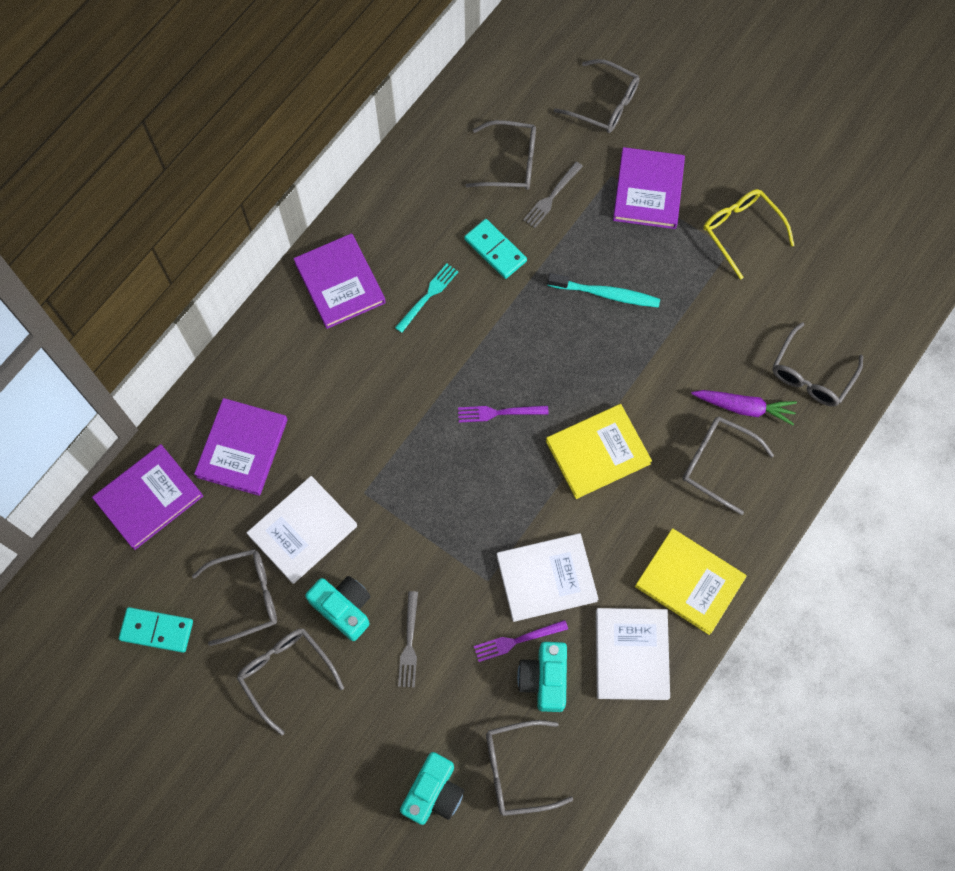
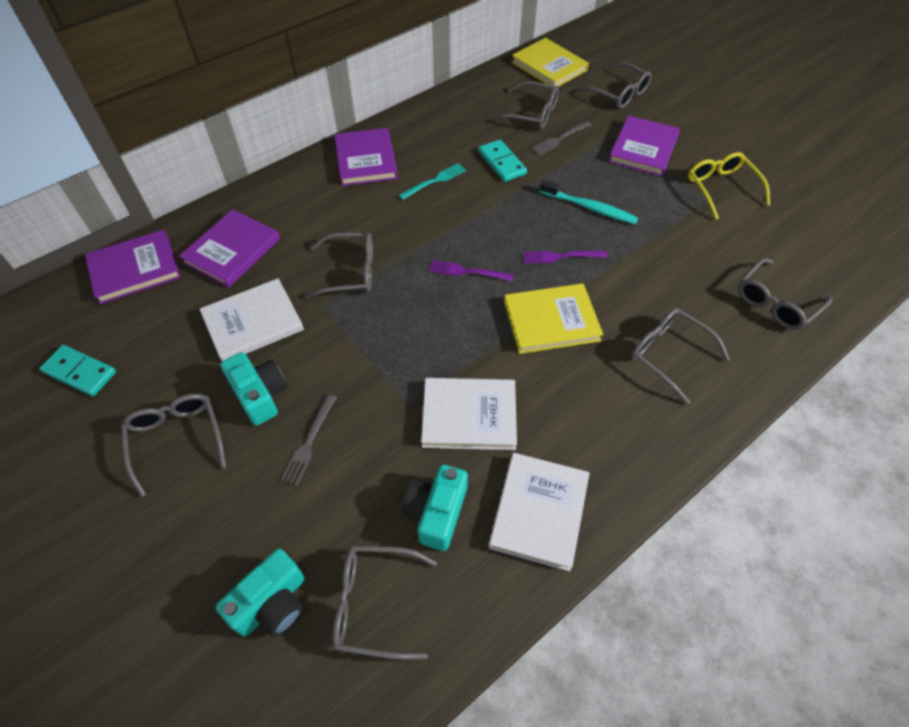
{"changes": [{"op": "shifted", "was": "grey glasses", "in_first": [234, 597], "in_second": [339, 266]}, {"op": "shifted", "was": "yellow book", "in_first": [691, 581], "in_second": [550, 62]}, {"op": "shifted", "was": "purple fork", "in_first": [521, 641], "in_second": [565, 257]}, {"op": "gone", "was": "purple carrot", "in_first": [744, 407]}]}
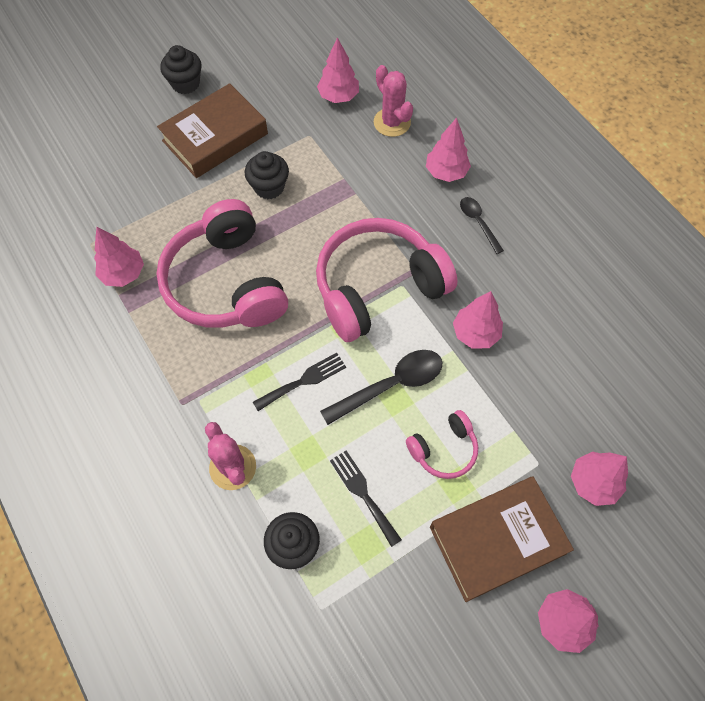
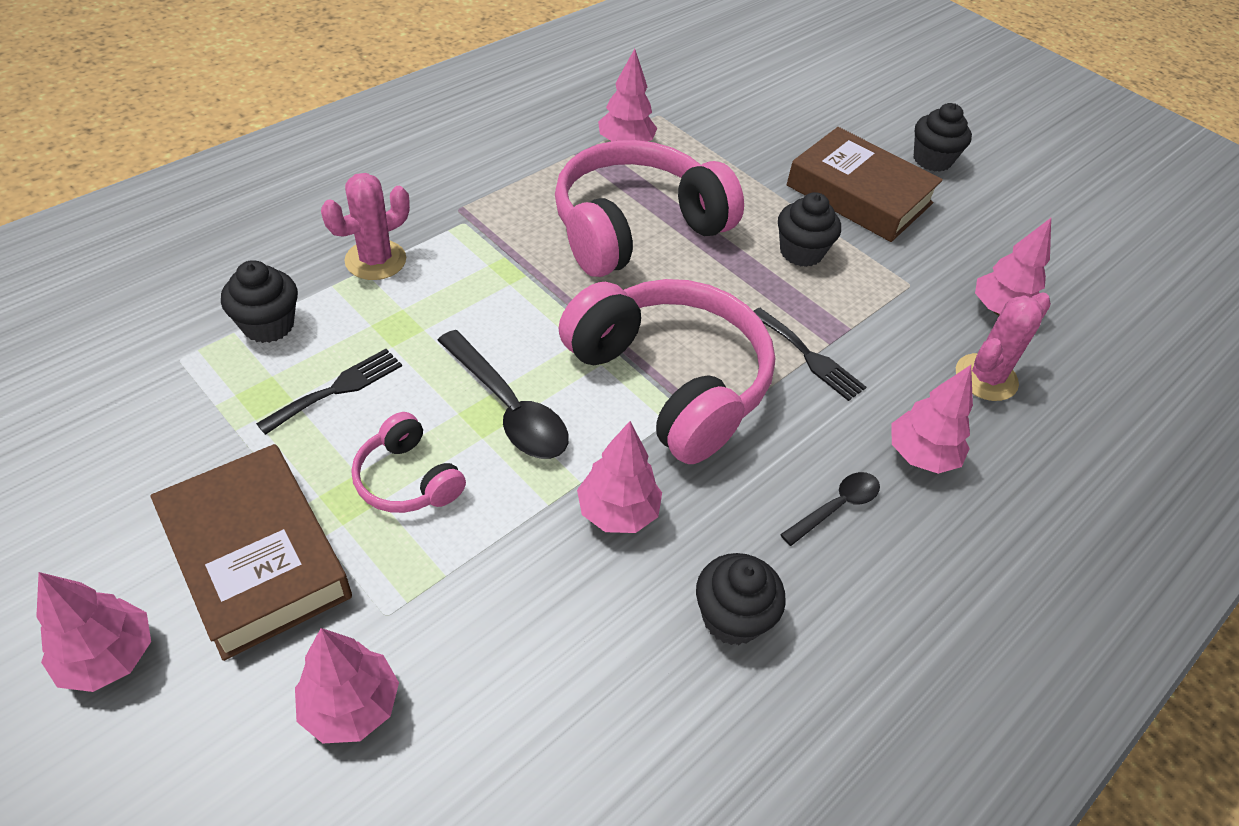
{"changes": [{"op": "new", "now": "black cupcake", "in_second": [741, 599]}, {"op": "shifted", "was": "black fork", "in_first": [299, 382], "in_second": [809, 354]}]}
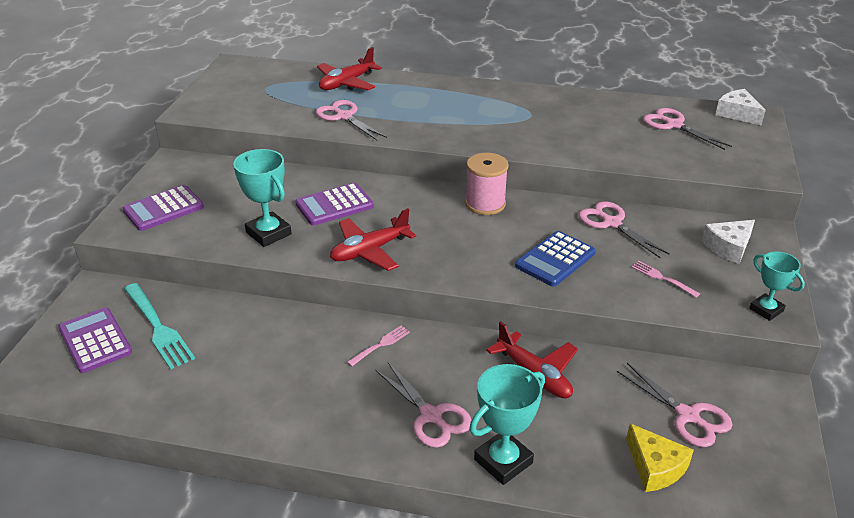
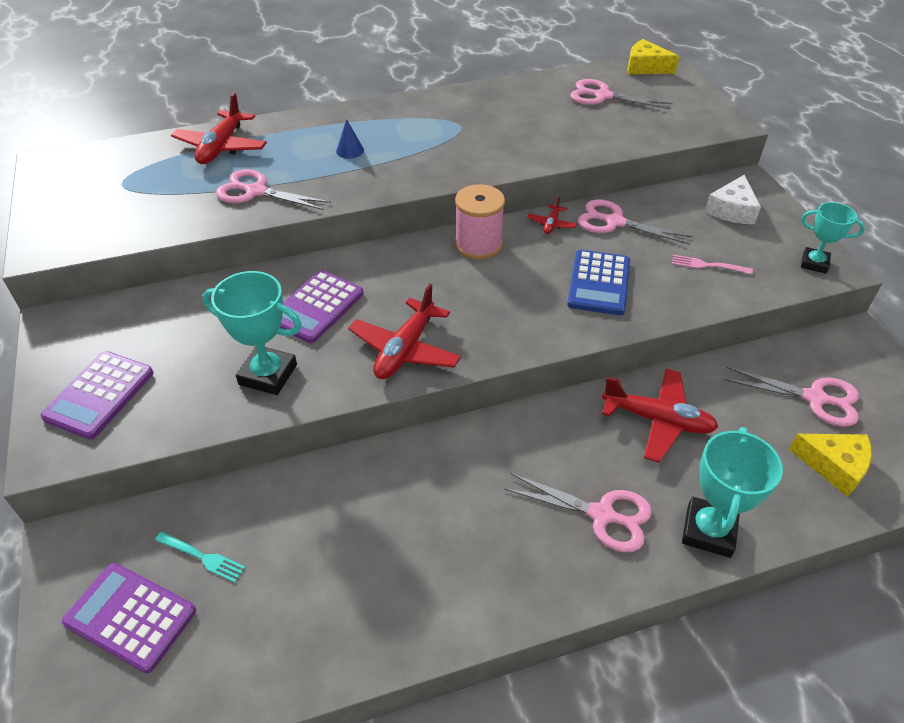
{"changes": [{"op": "scaled", "was": "turquoise fork", "in_first": [159, 326], "in_second": [200, 557], "ratio": 0.52}, {"op": "new", "now": "blue cone", "in_second": [350, 139]}, {"op": "new", "now": "red plane", "in_second": [552, 215]}, {"op": "repainted", "was": "white cheese", "now": "yellow cheese", "in_first": [740, 107], "in_second": [653, 56]}, {"op": "gone", "was": "pink fork", "in_first": [378, 346]}]}
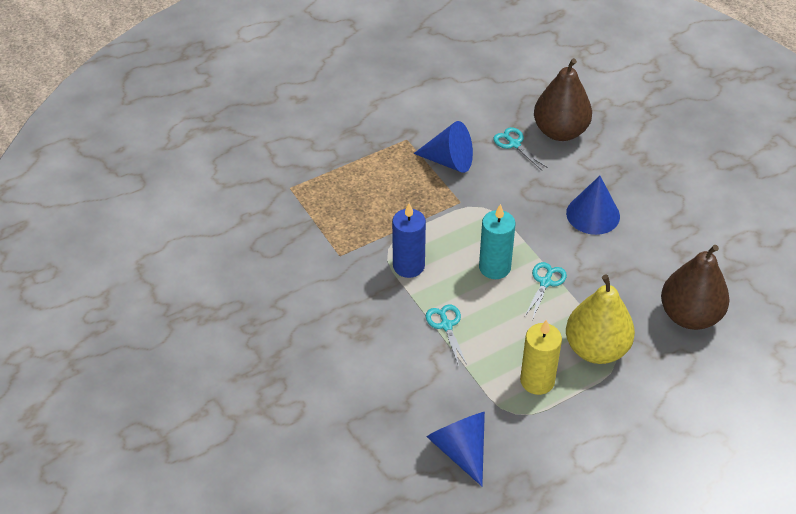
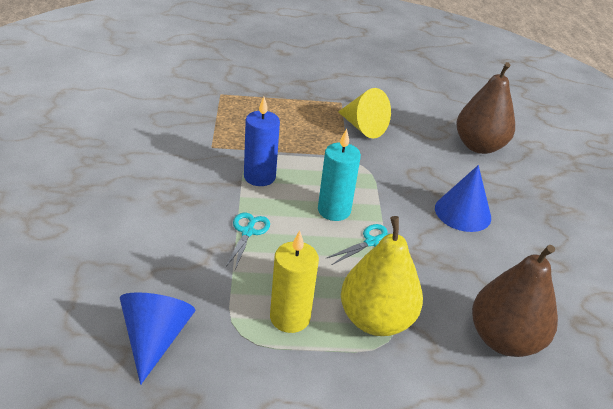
{"changes": [{"op": "repainted", "was": "blue cone", "now": "yellow cone", "in_first": [443, 147], "in_second": [364, 113]}, {"op": "gone", "was": "turquoise scissors", "in_first": [520, 149]}]}
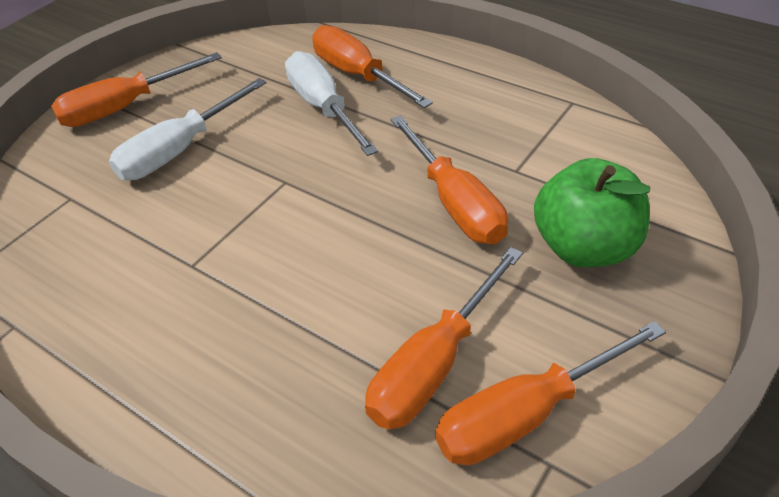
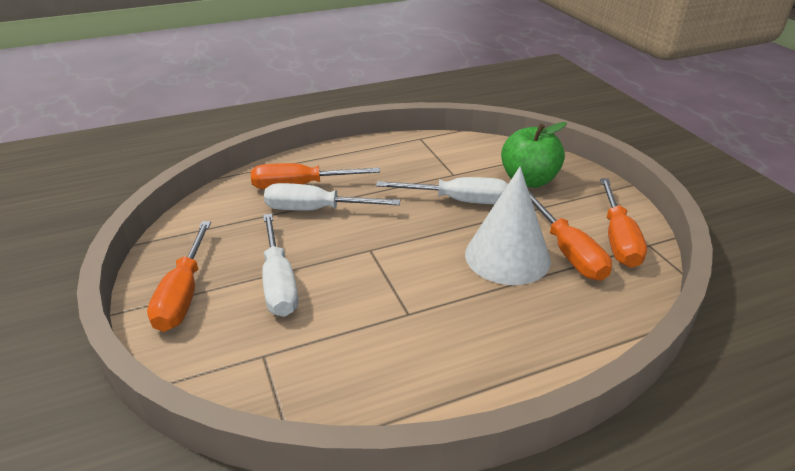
{"changes": [{"op": "repainted", "was": "orange screwdriver", "now": "white screwdriver", "in_first": [449, 179], "in_second": [442, 190]}, {"op": "new", "now": "white cone", "in_second": [508, 226]}]}
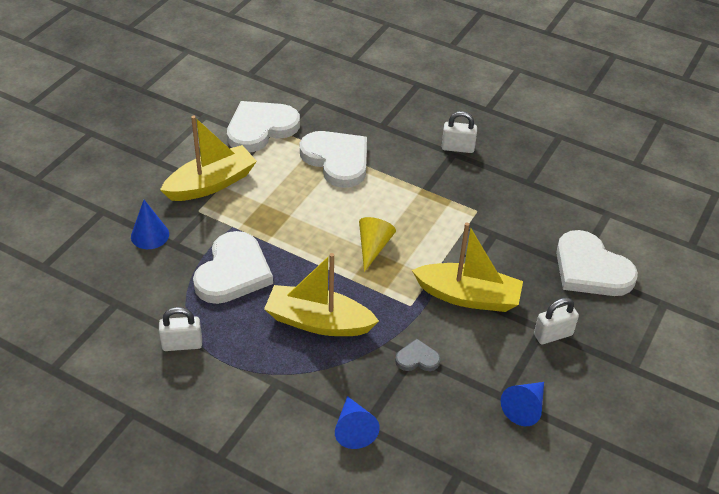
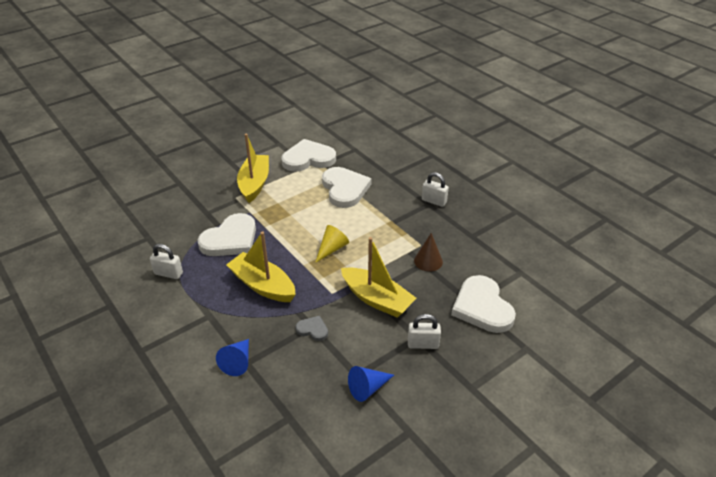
{"changes": [{"op": "rotated", "was": "yellow boat", "in_first": [208, 158], "in_second": [253, 168], "clockwise": -75}, {"op": "new", "now": "brown cone", "in_second": [428, 252]}, {"op": "gone", "was": "blue cone", "in_first": [150, 224]}]}
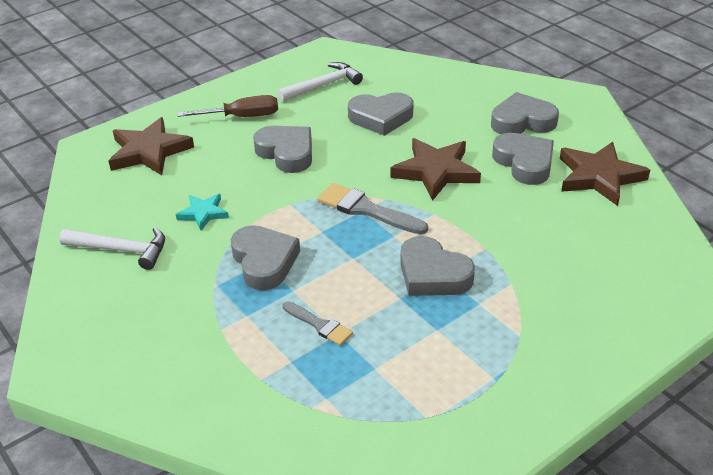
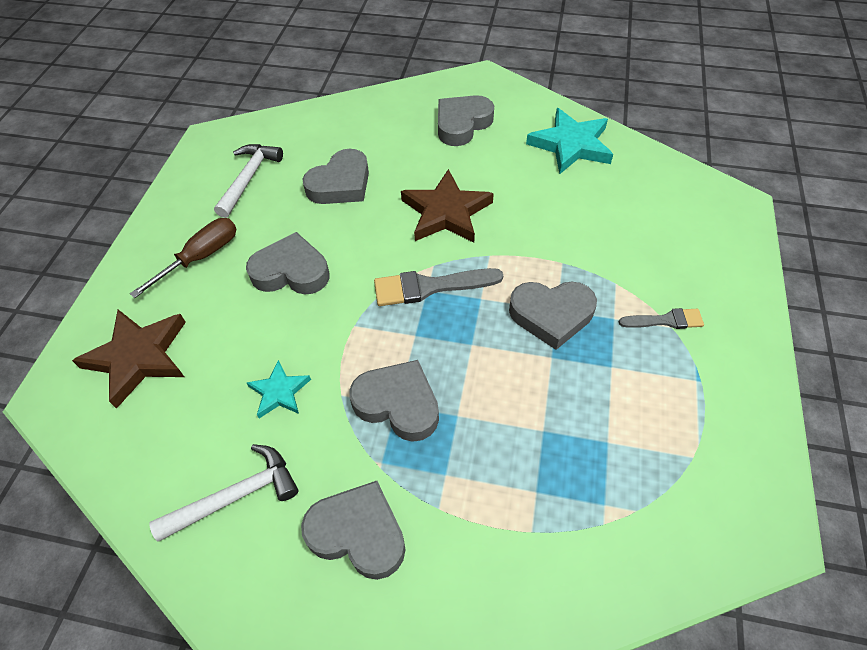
{"changes": [{"op": "shifted", "was": "grey heart", "in_first": [523, 159], "in_second": [353, 530]}, {"op": "repainted", "was": "brown star", "now": "turquoise star", "in_first": [605, 174], "in_second": [569, 141]}, {"op": "shifted", "was": "grey brush", "in_first": [318, 323], "in_second": [661, 318]}]}
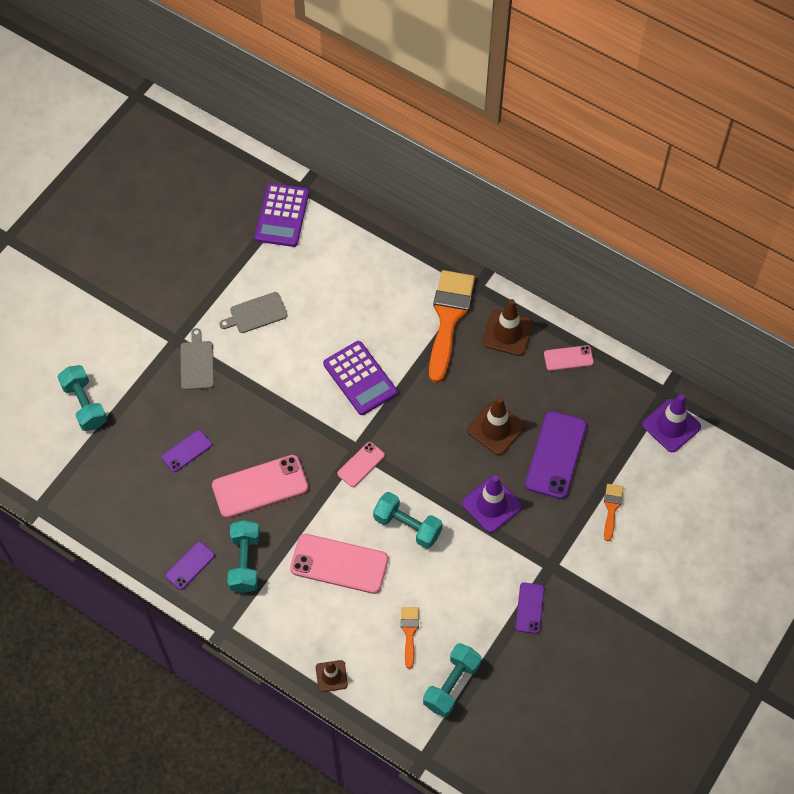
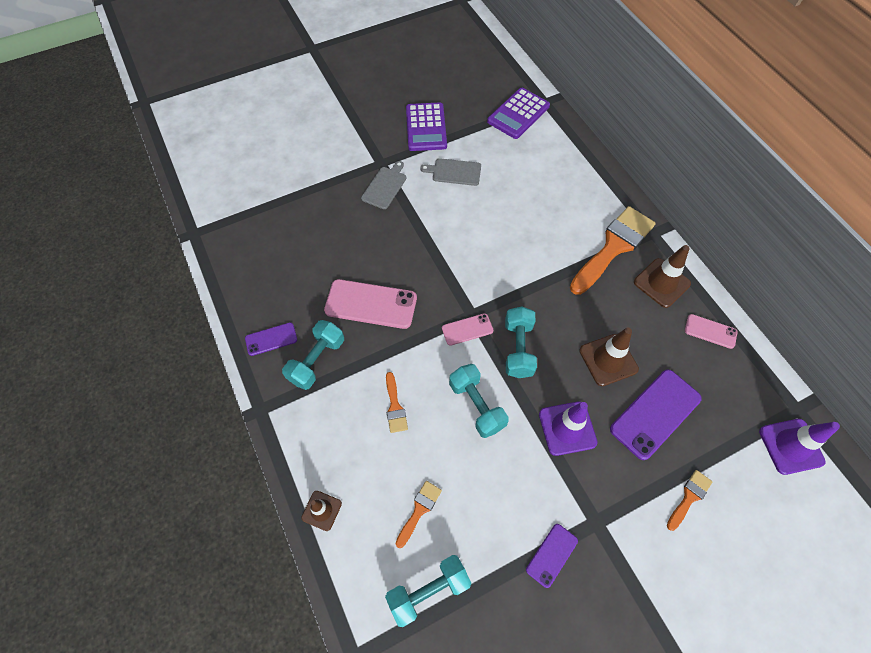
{"changes": [{"op": "swapped", "was": "pink phone", "now": "orange brush", "in_first": [339, 564], "in_second": [397, 402]}, {"op": "shifted", "was": "purple calculator", "in_first": [360, 378], "in_second": [426, 127]}, {"op": "shifted", "was": "turquoise dumbbell", "in_first": [82, 398], "in_second": [521, 342]}, {"op": "gone", "was": "purple phone", "in_first": [186, 451]}]}
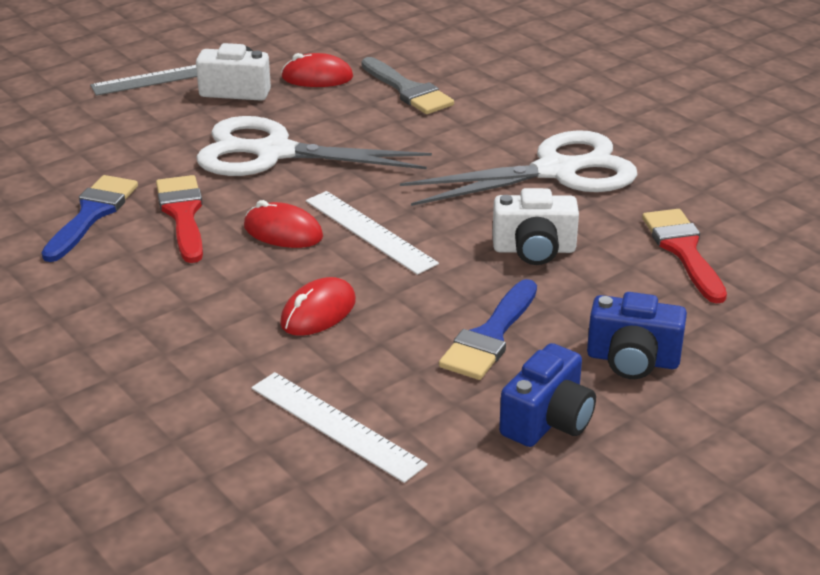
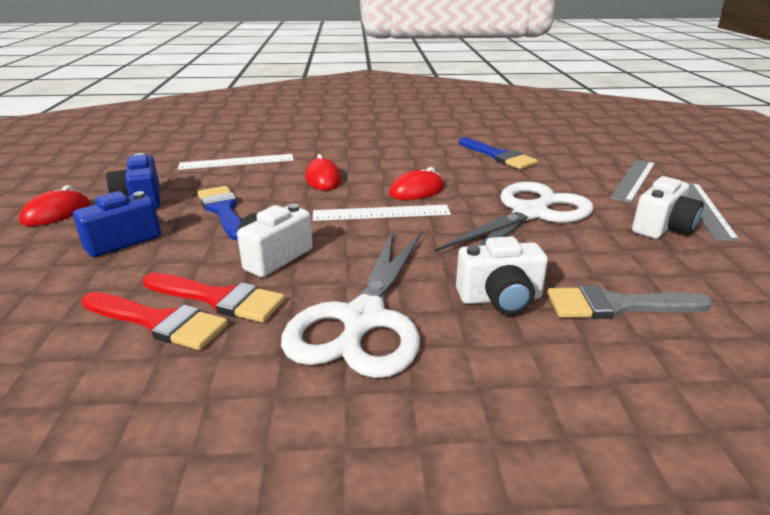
{"changes": [{"op": "shifted", "was": "red mouse", "in_first": [317, 70], "in_second": [54, 205]}, {"op": "shifted", "was": "red brush", "in_first": [179, 219], "in_second": [214, 298]}, {"op": "new", "now": "white camera", "in_second": [502, 275]}, {"op": "new", "now": "grey ruler", "in_second": [632, 181]}]}
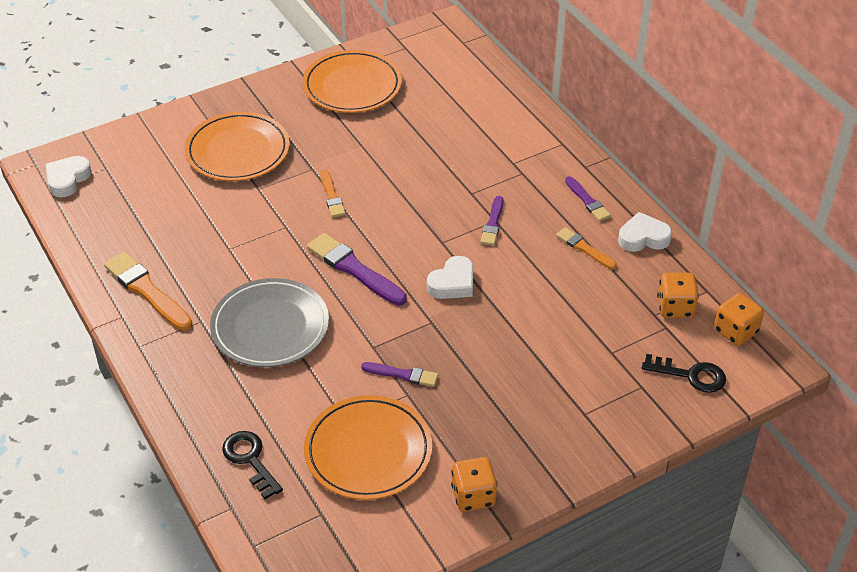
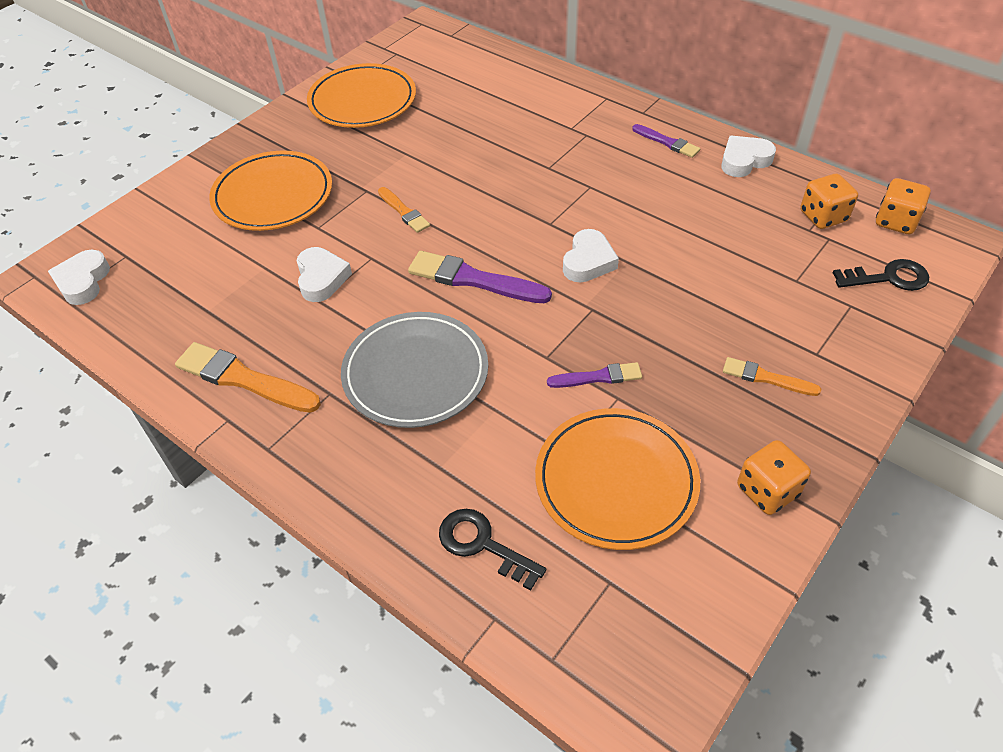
{"changes": [{"op": "new", "now": "white heart", "in_second": [324, 274]}, {"op": "shifted", "was": "orange brush", "in_first": [586, 248], "in_second": [772, 376]}, {"op": "gone", "was": "purple brush", "in_first": [491, 221]}]}
